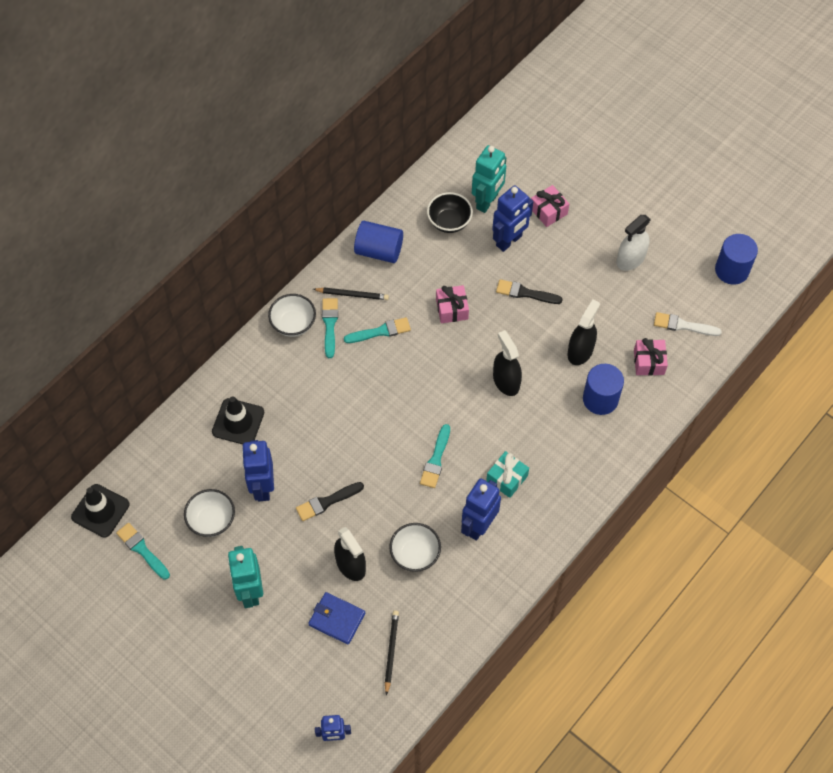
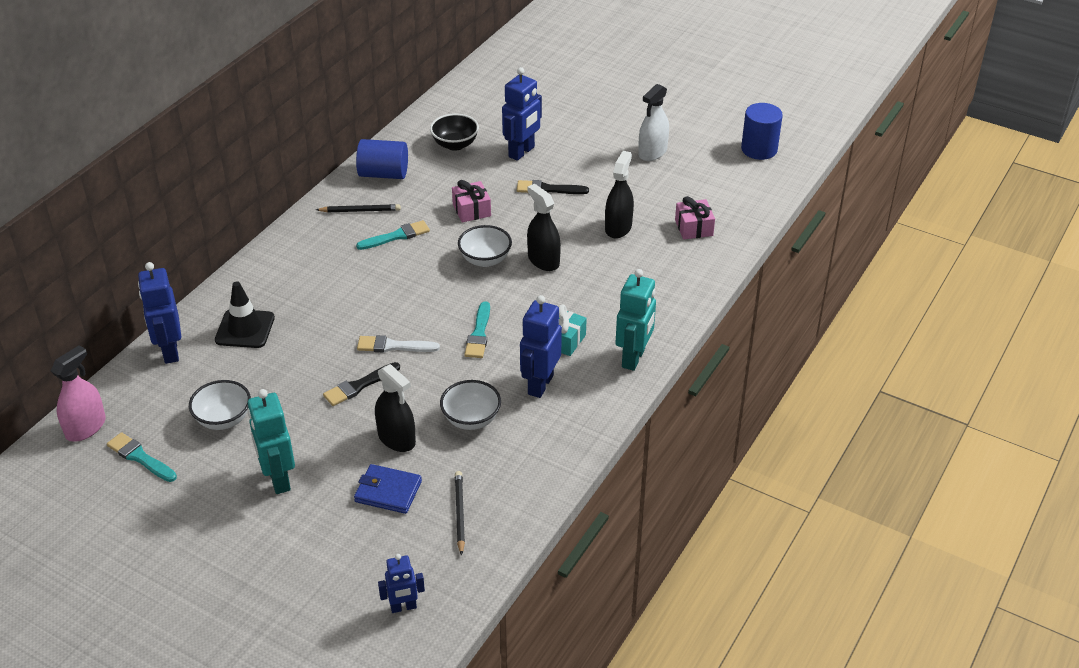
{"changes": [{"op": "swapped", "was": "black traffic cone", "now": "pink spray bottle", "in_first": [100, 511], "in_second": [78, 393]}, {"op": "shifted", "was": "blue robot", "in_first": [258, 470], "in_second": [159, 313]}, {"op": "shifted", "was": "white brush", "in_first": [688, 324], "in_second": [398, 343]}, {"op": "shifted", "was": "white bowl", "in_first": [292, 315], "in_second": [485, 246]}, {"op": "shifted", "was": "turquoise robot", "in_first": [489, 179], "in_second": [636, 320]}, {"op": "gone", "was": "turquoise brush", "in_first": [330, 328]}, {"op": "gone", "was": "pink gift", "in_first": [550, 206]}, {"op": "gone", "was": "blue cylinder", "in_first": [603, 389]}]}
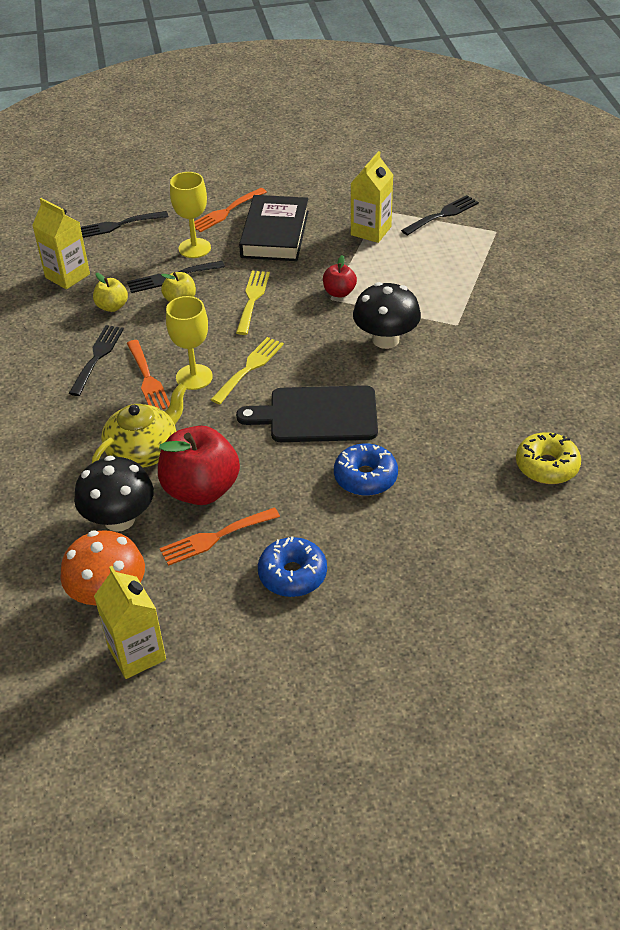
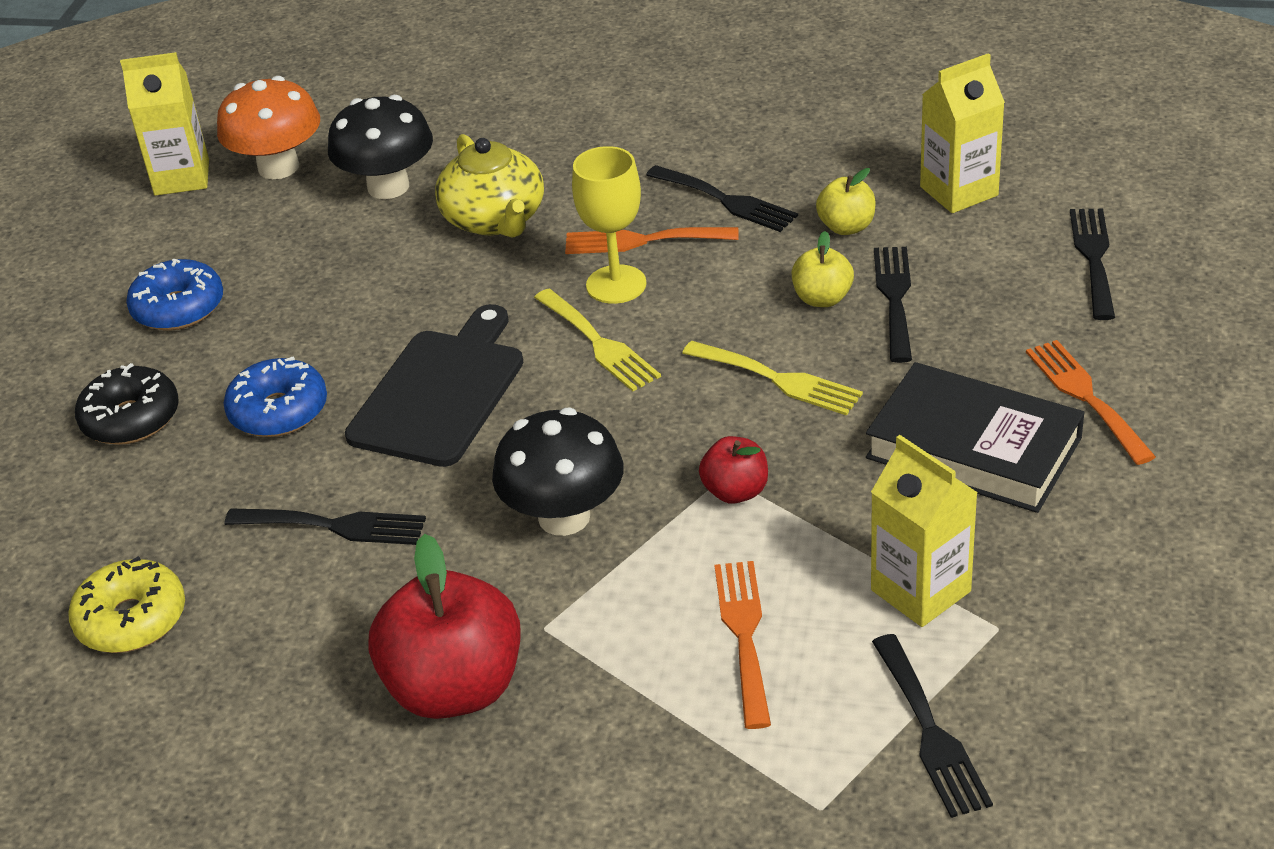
{"changes": [{"op": "new", "now": "black donut", "in_second": [127, 404]}, {"op": "new", "now": "black fork", "in_second": [325, 526]}, {"op": "shifted", "was": "red apple", "in_first": [199, 465], "in_second": [444, 626]}, {"op": "shifted", "was": "orange fork", "in_first": [220, 536], "in_second": [742, 645]}, {"op": "gone", "was": "yellow goblet", "in_first": [190, 215]}]}
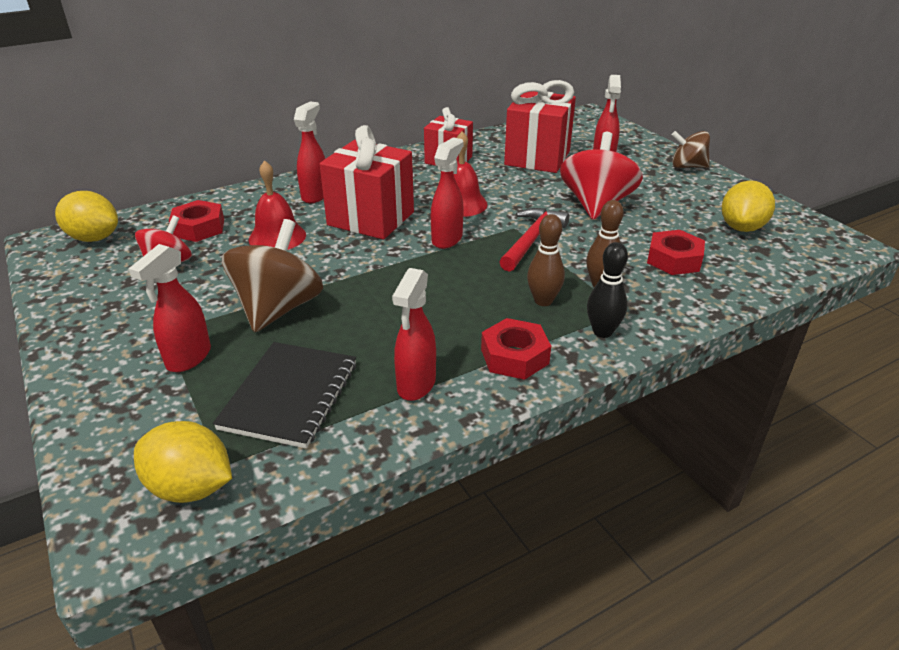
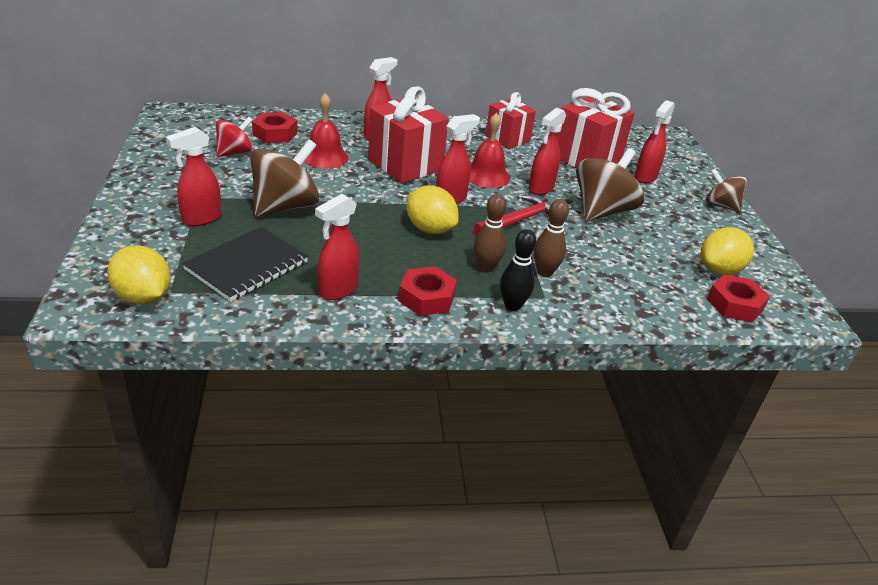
{"changes": [{"op": "shifted", "was": "yellow lemon", "in_first": [86, 216], "in_second": [433, 209]}, {"op": "new", "now": "red spray bottle", "in_second": [547, 151]}, {"op": "repainted", "was": "red spinning top", "now": "brown spinning top", "in_first": [601, 176], "in_second": [610, 185]}, {"op": "shifted", "was": "red nut", "in_first": [676, 252], "in_second": [738, 298]}]}
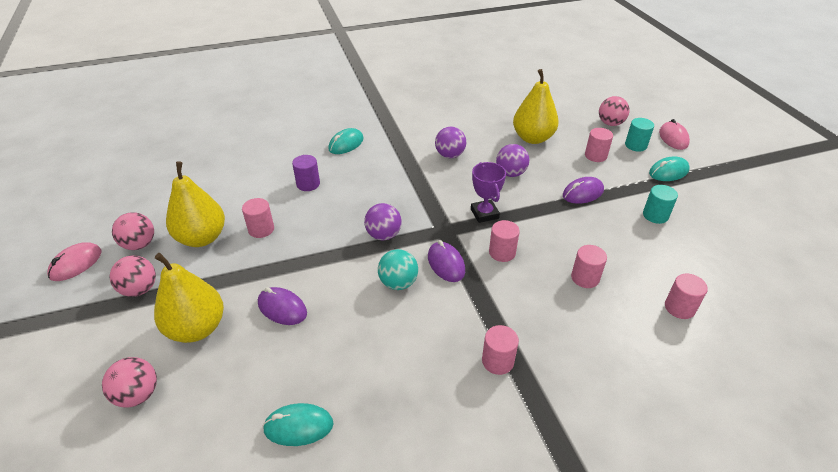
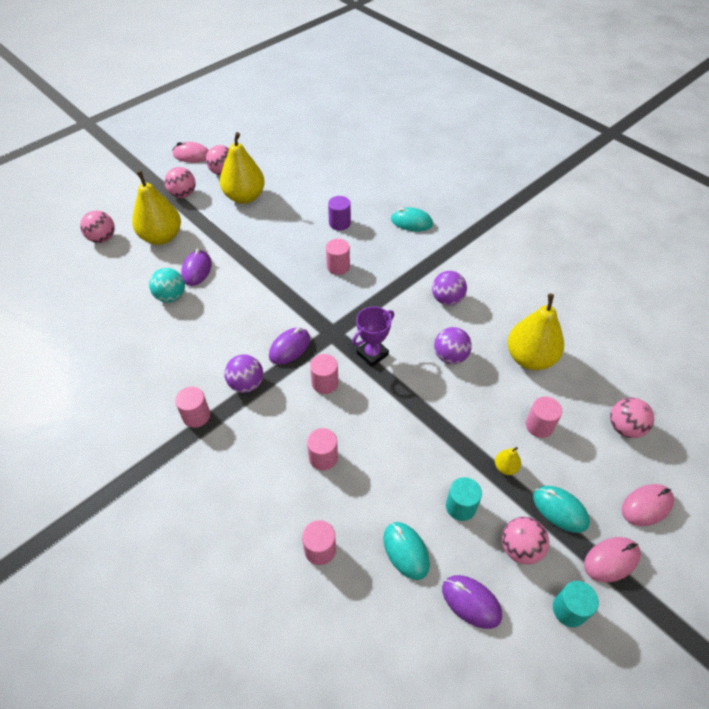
{"changes": [{"op": "shifted", "was": "turquoise ball", "in_first": [398, 269], "in_second": [167, 285]}, {"op": "shifted", "was": "purple ball", "in_first": [383, 221], "in_second": [243, 373]}, {"op": "shifted", "was": "pink cylinder", "in_first": [258, 218], "in_second": [338, 257]}, {"op": "shifted", "was": "turquoise mouse", "in_first": [298, 424], "in_second": [406, 551]}, {"op": "shifted", "was": "purple mouse", "in_first": [583, 190], "in_second": [472, 602]}, {"op": "new", "now": "yellow pear", "in_second": [508, 461]}, {"op": "new", "now": "pink ball", "in_second": [525, 540]}, {"op": "shifted", "was": "turquoise cylinder", "in_first": [639, 135], "in_second": [576, 604]}, {"op": "new", "now": "pink mouse", "in_second": [612, 559]}]}
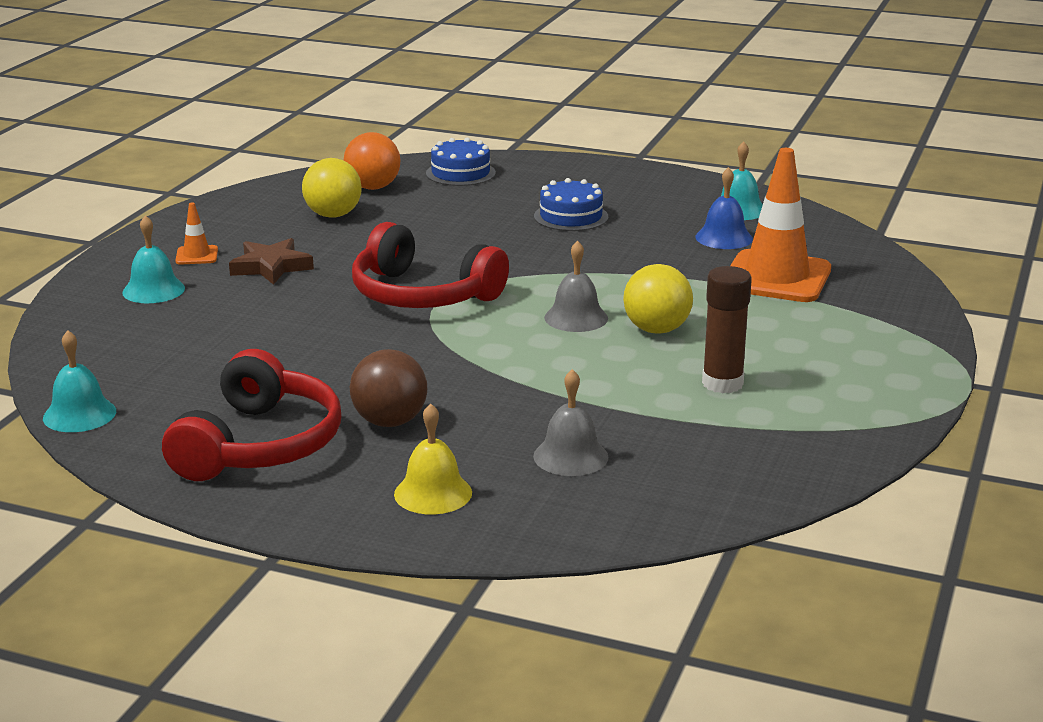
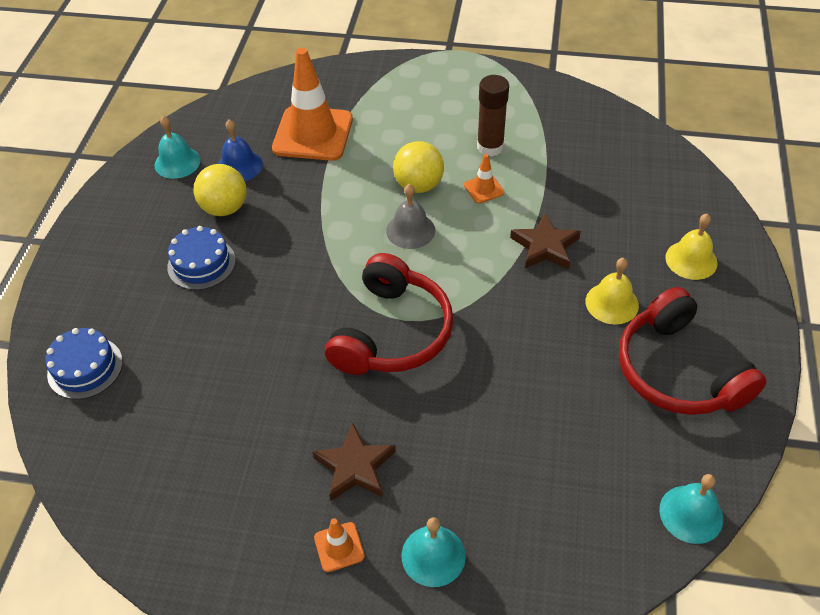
{"changes": [{"op": "shifted", "was": "yellow ball", "in_first": [332, 188], "in_second": [220, 190]}, {"op": "new", "now": "orange traffic cone", "in_second": [484, 179]}, {"op": "new", "now": "brown star", "in_second": [545, 241]}, {"op": "swapped", "was": "brown ball", "now": "yellow bell", "in_first": [388, 388], "in_second": [612, 291]}, {"op": "rotated", "was": "red headphones", "in_first": [251, 415], "in_second": [692, 351], "clockwise": -120}, {"op": "gone", "was": "orange ball", "in_first": [372, 161]}, {"op": "gone", "was": "grey bell", "in_first": [570, 422]}]}
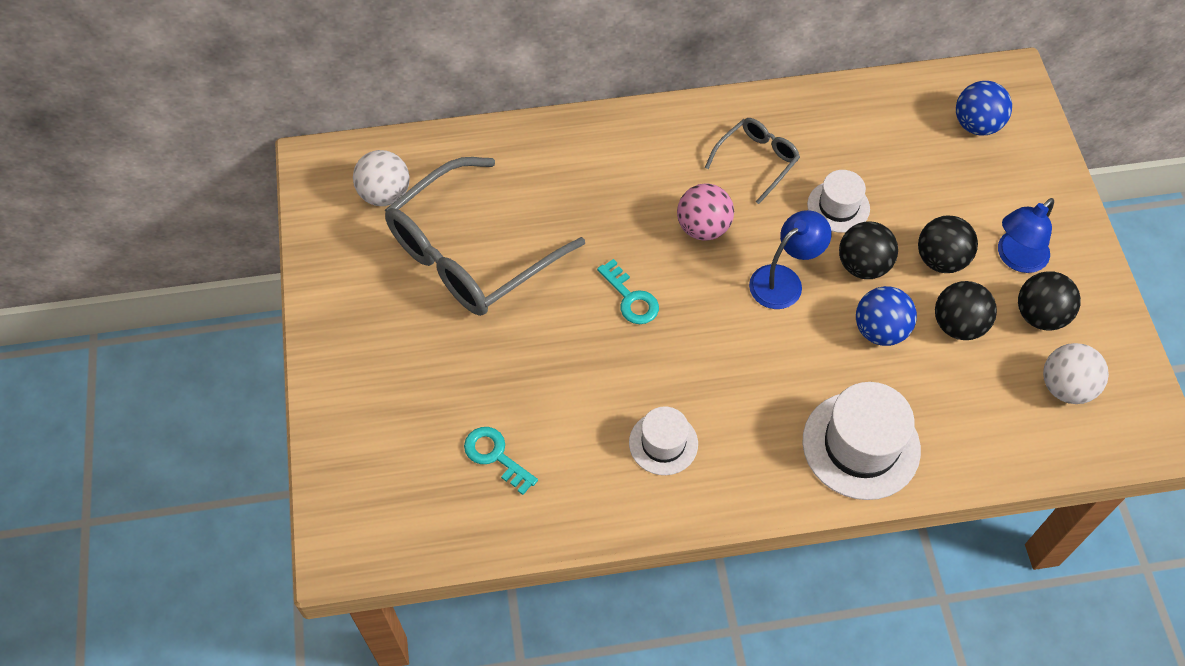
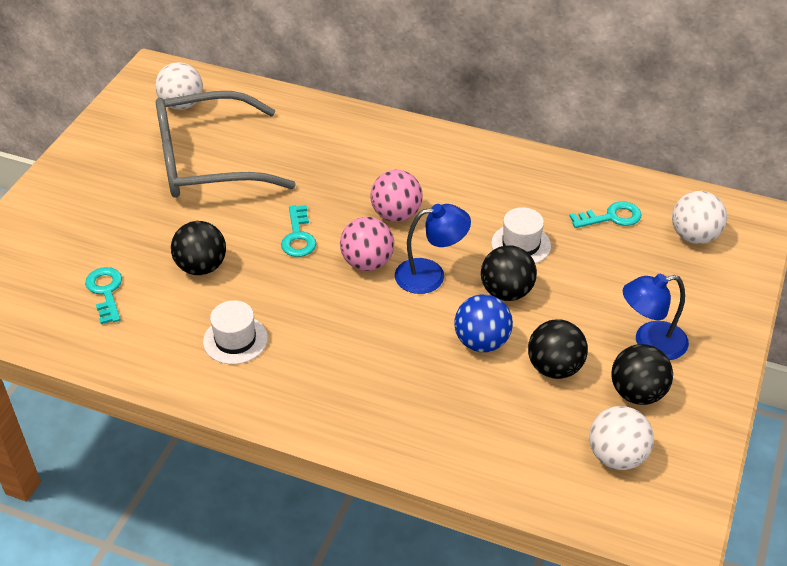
{"changes": [{"op": "shifted", "was": "black ball", "in_first": [948, 244], "in_second": [198, 248]}, {"op": "new", "now": "pink ball", "in_second": [367, 244]}, {"op": "new", "now": "turquoise key", "in_second": [605, 214]}, {"op": "repainted", "was": "blue ball", "now": "white ball", "in_first": [984, 108], "in_second": [699, 217]}, {"op": "gone", "was": "grey glasses", "in_first": [752, 161]}, {"op": "gone", "was": "white hat", "in_first": [862, 441]}]}
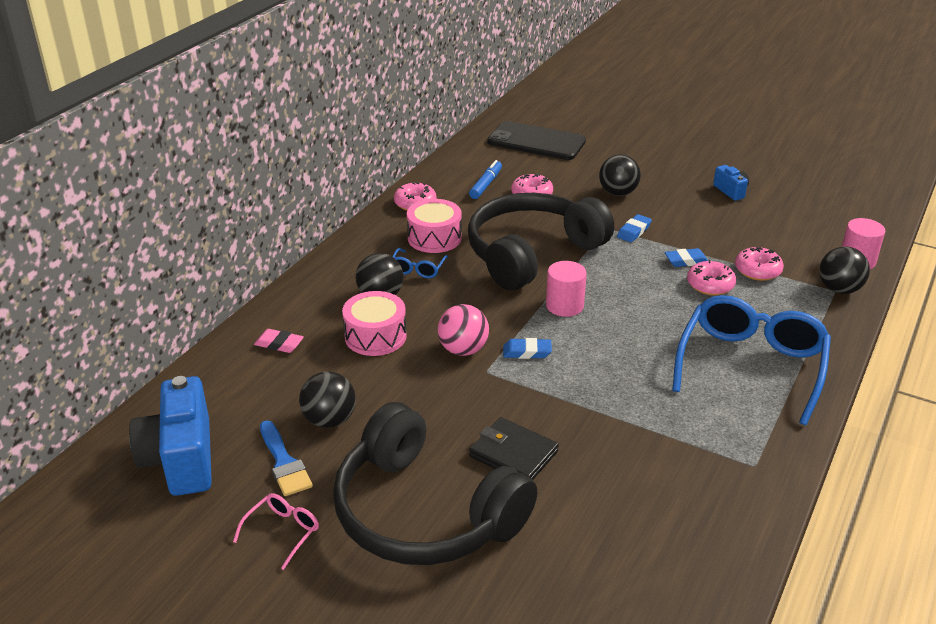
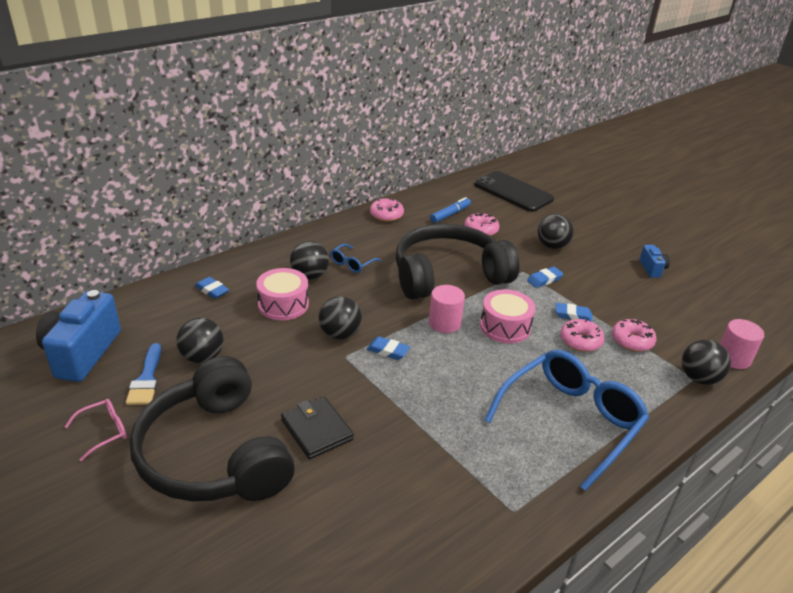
{"changes": [{"op": "repainted", "was": "pink eraser", "now": "blue eraser", "in_first": [279, 341], "in_second": [212, 288]}, {"op": "repainted", "was": "pink ball", "now": "black ball", "in_first": [463, 330], "in_second": [340, 318]}, {"op": "shifted", "was": "pink drum", "in_first": [434, 226], "in_second": [507, 316]}]}
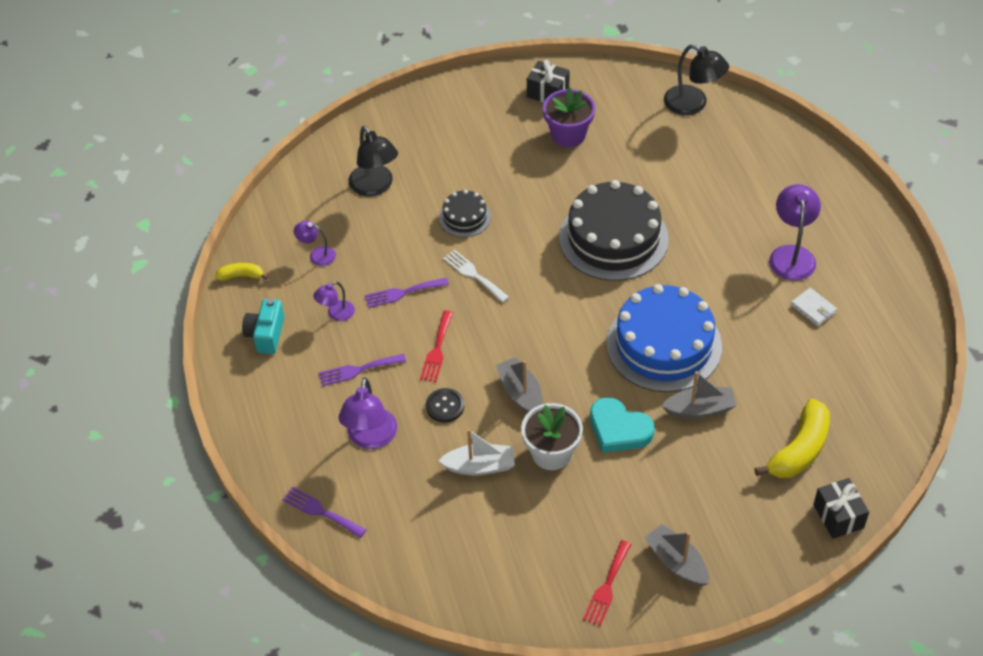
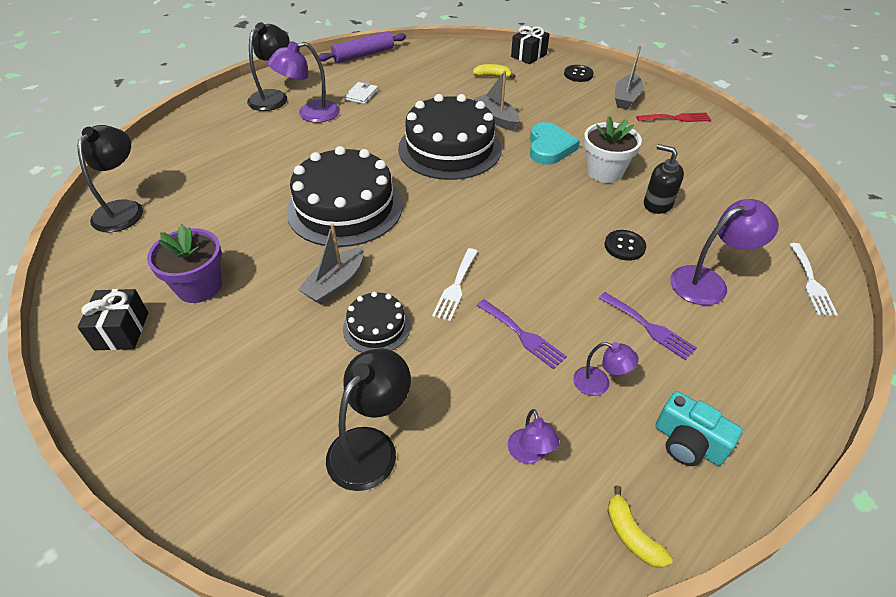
{"changes": [{"op": "new", "now": "black lamp", "in_second": [268, 66]}, {"op": "shifted", "was": "grey boat", "in_first": [519, 385], "in_second": [331, 264]}, {"op": "new", "now": "purple rolling pin", "in_second": [362, 47]}, {"op": "repainted", "was": "blue cake", "now": "black cake", "in_first": [664, 338], "in_second": [450, 137]}, {"op": "scaled", "was": "yellow banana", "in_first": [792, 438], "in_second": [494, 71], "ratio": 0.52}, {"op": "new", "now": "black button", "in_second": [579, 73]}, {"op": "swapped", "was": "white boat", "now": "black soap dispenser", "in_first": [476, 452], "in_second": [664, 179]}, {"op": "rotated", "was": "turquoise camera", "in_first": [263, 326], "in_second": [699, 428], "clockwise": 60}, {"op": "repainted", "was": "purple fork", "now": "white fork", "in_first": [324, 512], "in_second": [813, 279]}, {"op": "gone", "was": "red fork", "in_first": [436, 346]}]}
